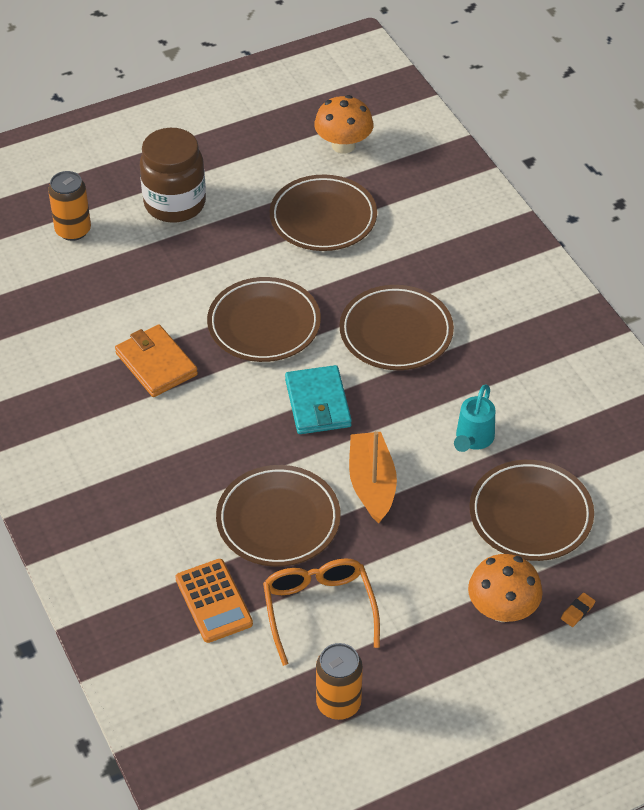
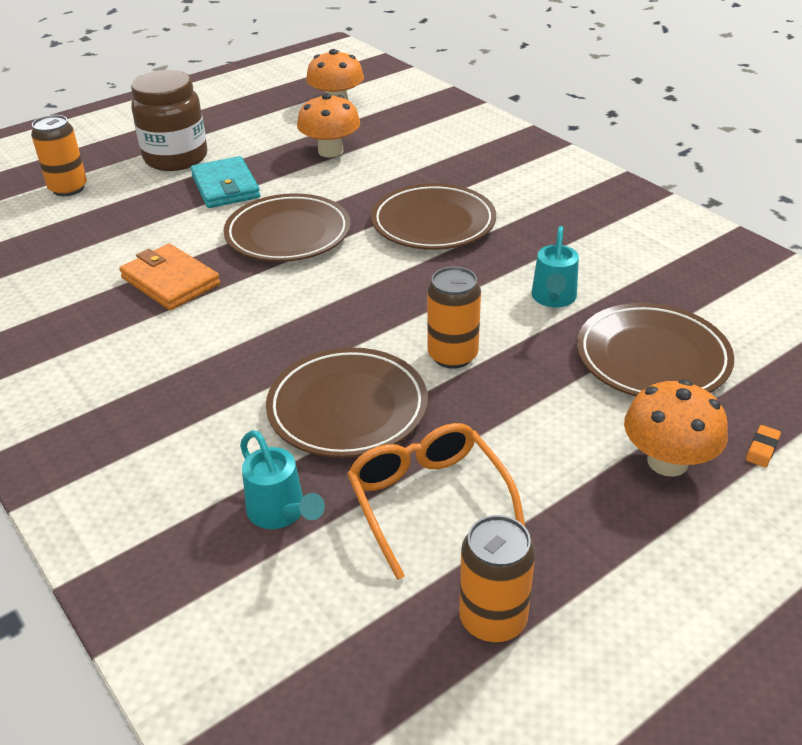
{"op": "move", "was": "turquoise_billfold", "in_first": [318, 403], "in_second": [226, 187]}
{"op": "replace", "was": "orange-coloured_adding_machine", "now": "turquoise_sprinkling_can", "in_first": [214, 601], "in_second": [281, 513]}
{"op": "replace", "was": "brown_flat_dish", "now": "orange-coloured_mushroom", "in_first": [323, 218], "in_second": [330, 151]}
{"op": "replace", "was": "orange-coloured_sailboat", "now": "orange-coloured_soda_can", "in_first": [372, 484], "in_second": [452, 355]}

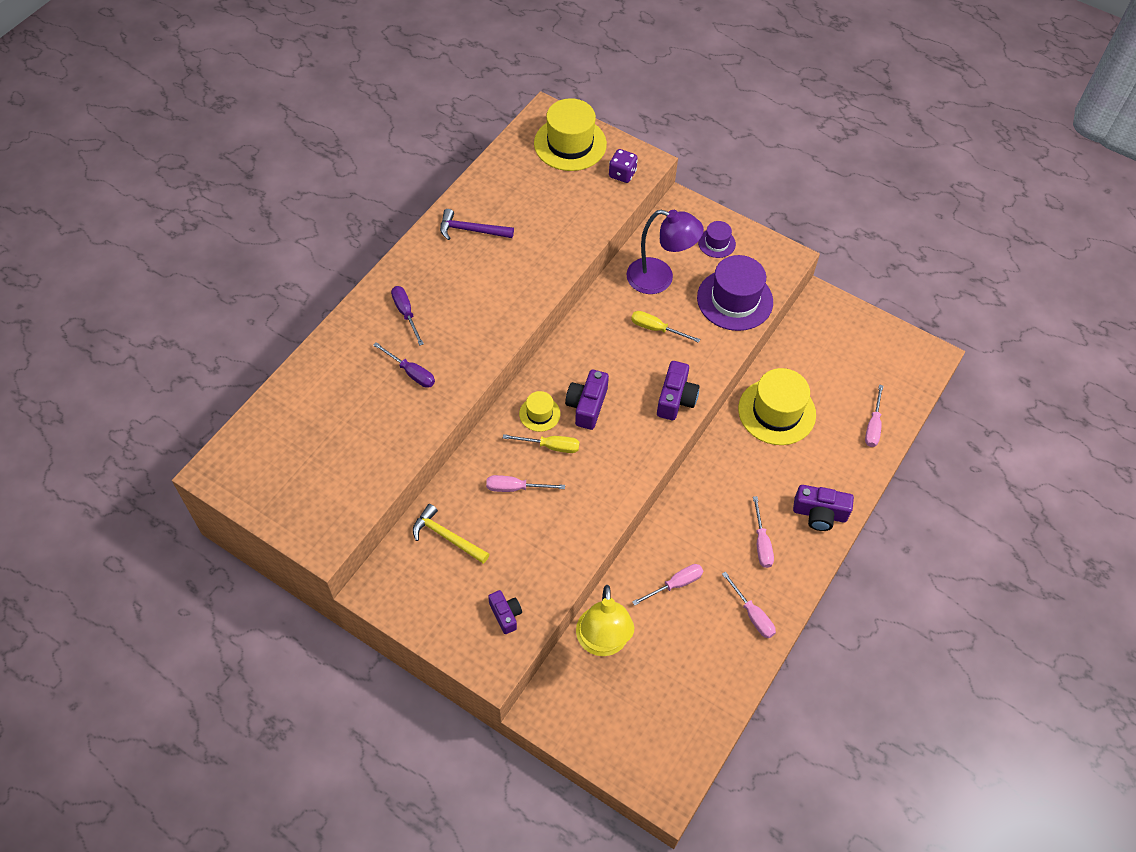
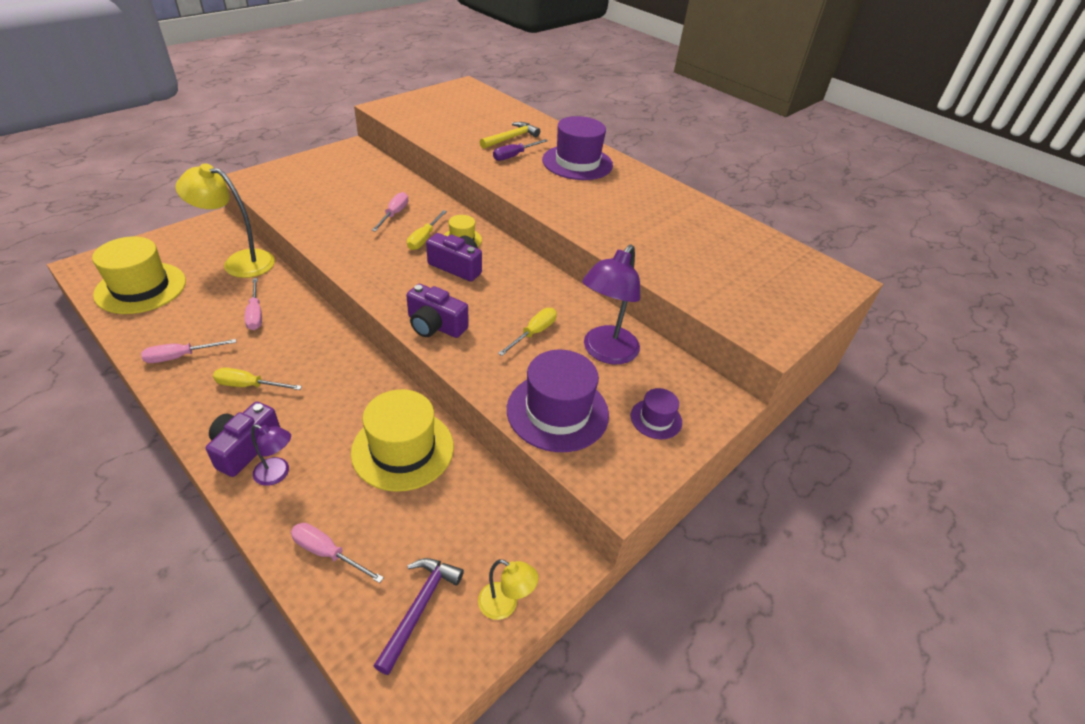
{"op": "delete", "was": "royal_purple_camera", "in_first": [505, 614]}
{"op": "delete", "was": "royal_purple_dice", "in_first": [622, 174]}
{"op": "insert", "now": "royal_purple_reading_lamp", "in_second": [278, 474]}
{"op": "insert", "now": "yellow_reading_lamp", "in_second": [505, 605]}
{"op": "move", "was": "yellow_claw_hammer", "in_first": [447, 536], "in_second": [511, 138]}
{"op": "move", "was": "royal_purple_claw_hammer", "in_first": [471, 230], "in_second": [419, 607]}
{"op": "move", "was": "yellow_top_hat", "in_first": [570, 144], "in_second": [141, 288]}
{"op": "replace", "was": "royal_purple_screwdriver", "now": "royal_purple_top_hat", "in_first": [406, 313], "in_second": [577, 163]}
{"op": "recolor", "was": "rose-pink_screwdriver", "now": "yellow_screwdriver", "in_first": [761, 543], "in_second": [249, 385]}

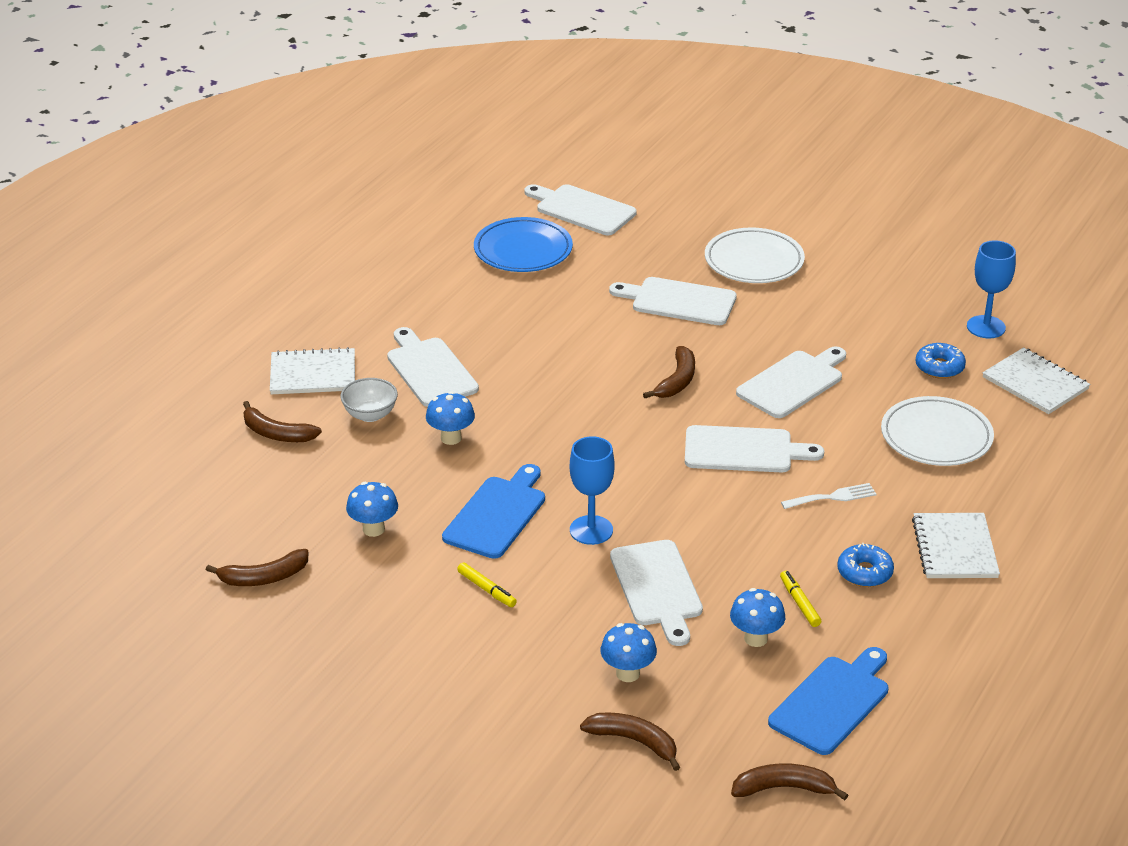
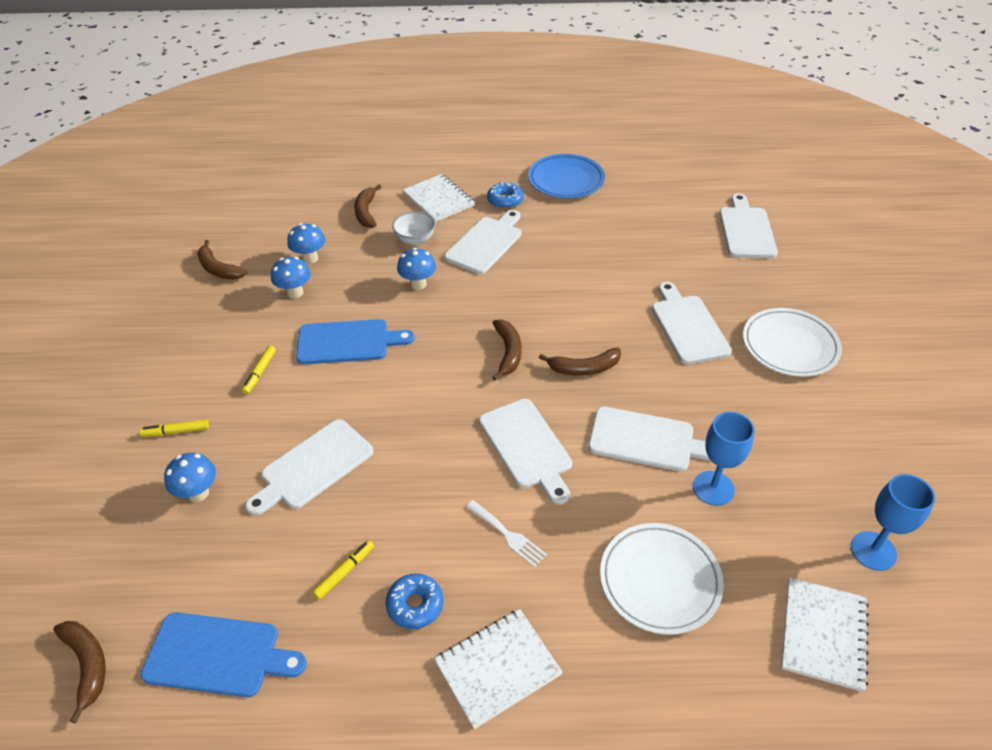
{"op": "insert", "now": "yellow_marker", "in_second": [176, 431]}
{"op": "move", "was": "cobalt_flat_dish", "in_first": [523, 250], "in_second": [566, 180]}
{"op": "move", "was": "cobalt_wine_glass", "in_first": [591, 530], "in_second": [713, 488]}
{"op": "move", "was": "brown_toy_banana", "in_first": [634, 741], "in_second": [508, 352]}
{"op": "move", "was": "cobalt_mushroom", "in_first": [755, 638], "in_second": [310, 258]}
{"op": "move", "was": "cobalt_doughnut", "in_first": [939, 367], "in_second": [505, 200]}

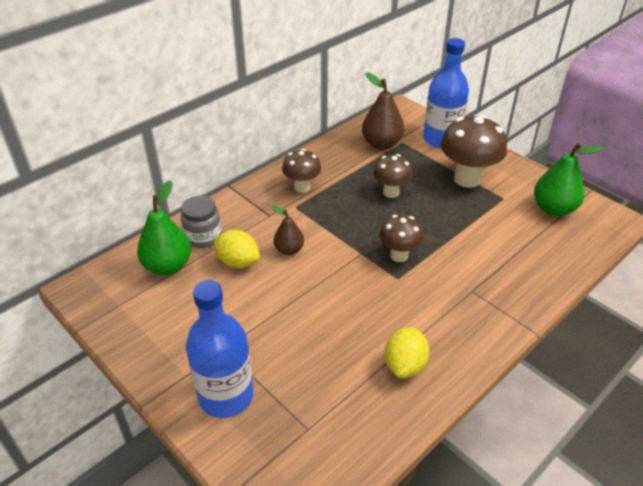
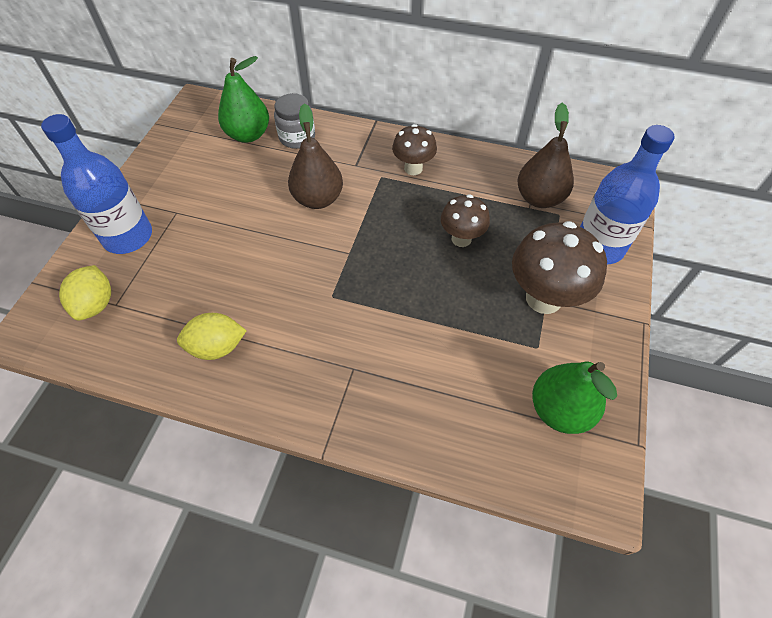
{"op": "delete", "was": "brown_mushroom", "in_first": [399, 255]}
{"op": "move", "was": "yellow_citrus_fruit", "in_first": [238, 262], "in_second": [96, 304]}
{"op": "resize", "was": "brown_pear_fruit", "in_first": [289, 250], "in_second": [318, 199], "ratio": 1.66}

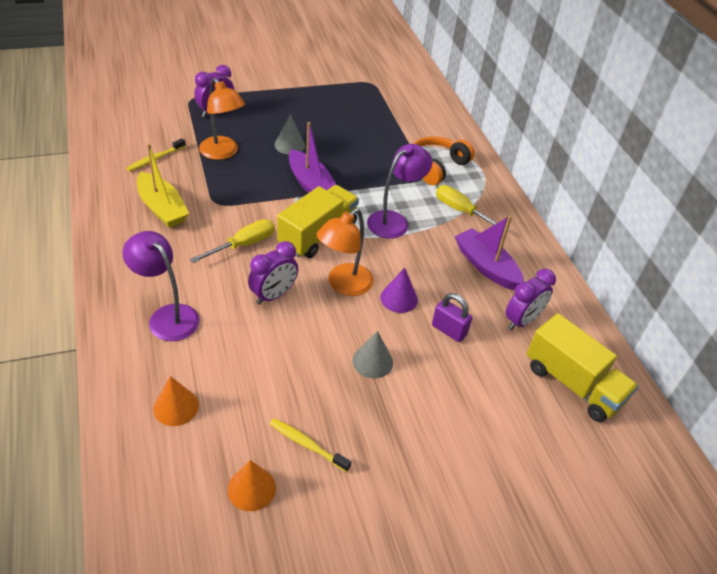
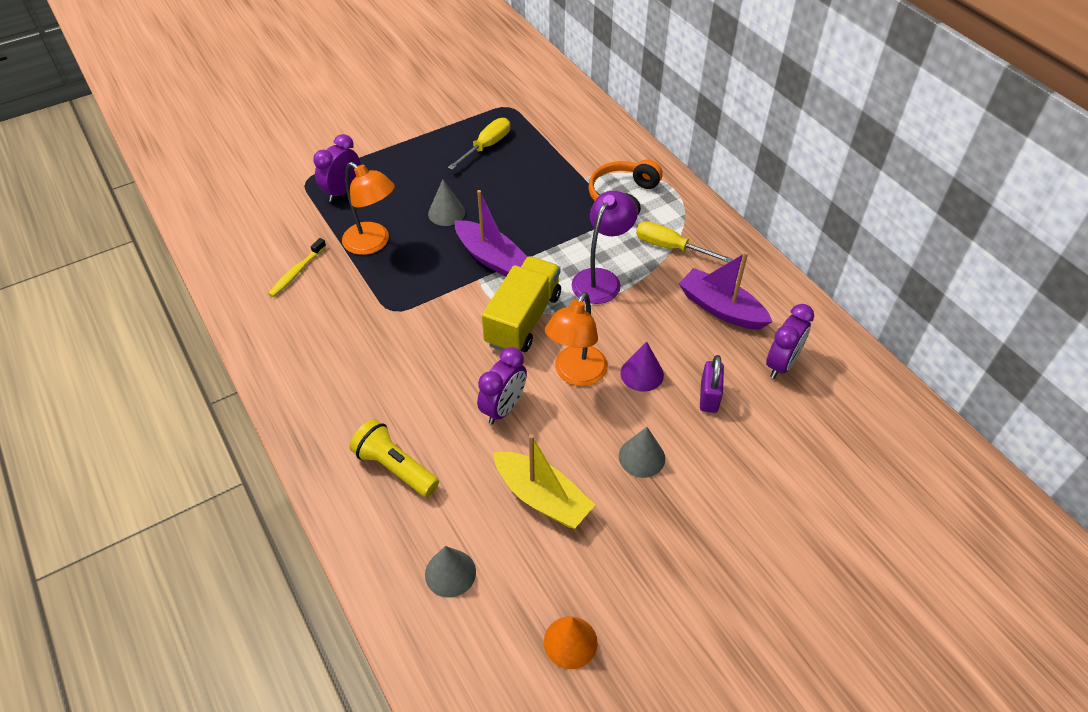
{"op": "delete", "was": "yellow_toothbrush", "in_first": [307, 445]}
{"op": "delete", "was": "yellow_toy_truck", "in_first": [573, 384]}
{"op": "move", "was": "yellow_sailboat", "in_first": [162, 208], "in_second": [542, 497]}
{"op": "move", "was": "yellow_screwdriver", "in_first": [243, 245], "in_second": [486, 146]}
{"op": "replace", "was": "royal_purple_reading_lamp", "now": "yellow_torch", "in_first": [167, 316], "in_second": [395, 467]}
{"op": "recolor", "was": "orange-coloured_solid_cone", "now": "gray_solid_cone", "in_first": [176, 407], "in_second": [450, 573]}
{"op": "rotate", "was": "royal_purple_padlock", "in_first": [449, 330], "in_second": [709, 397], "clockwise": 75}

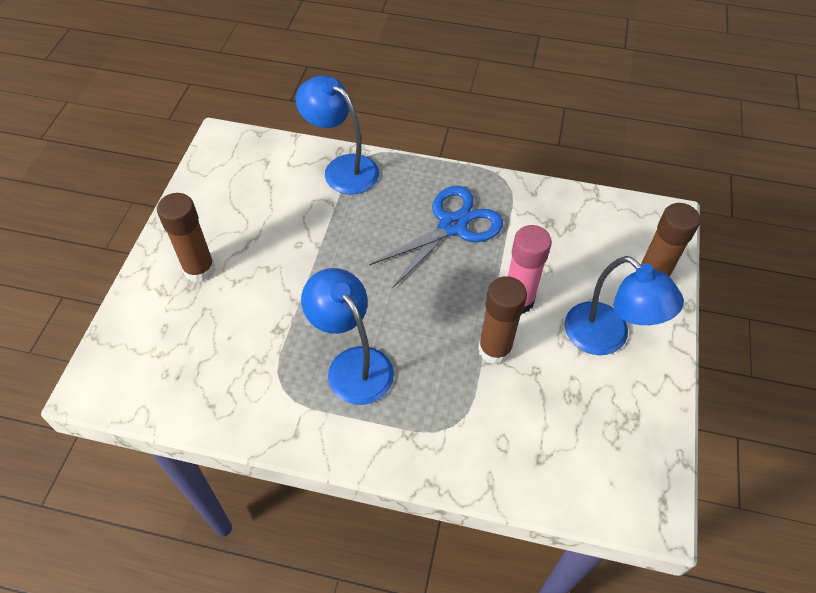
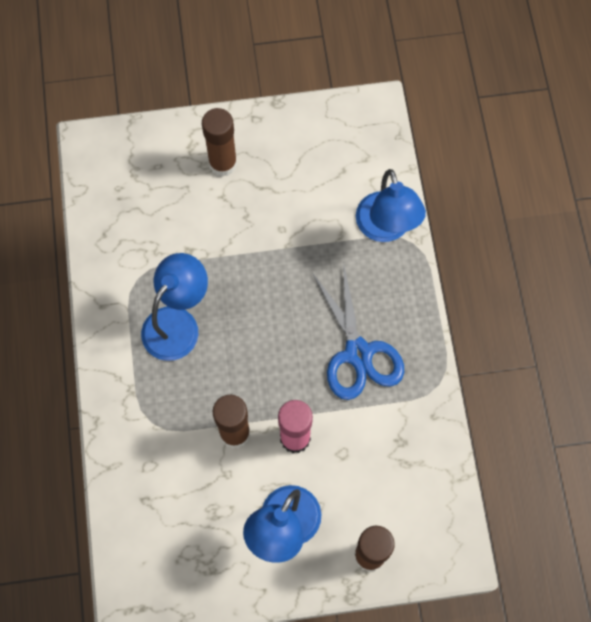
{"op": "rotate", "was": "cobalt_reading_lamp", "in_first": [342, 169], "in_second": [386, 228], "clockwise": 150}
{"op": "rotate", "was": "cobalt_pair_of_scissors", "in_first": [452, 226], "in_second": [358, 353], "clockwise": 45}

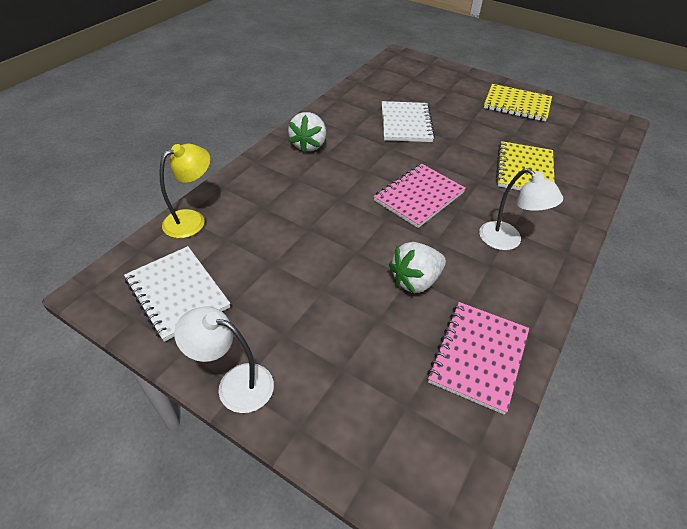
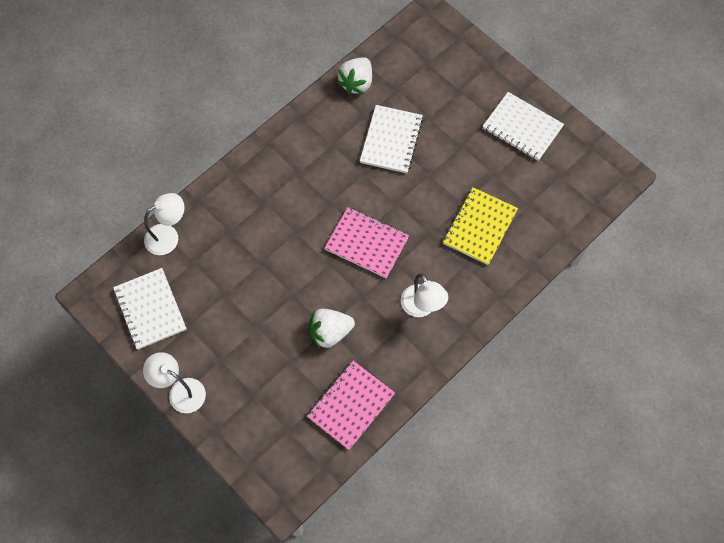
{"op": "move", "was": "pure_white_berry", "in_first": [308, 145], "in_second": [356, 83]}
{"op": "recolor", "was": "yellow_reading_lamp", "now": "pure_white_reading_lamp", "in_first": [192, 220], "in_second": [168, 236]}
{"op": "recolor", "was": "yellow_notebook", "now": "pure_white_notebook", "in_first": [517, 104], "in_second": [522, 128]}
{"op": "rotate", "was": "rose-pink_notebook", "in_first": [419, 197], "in_second": [366, 243], "clockwise": 60}

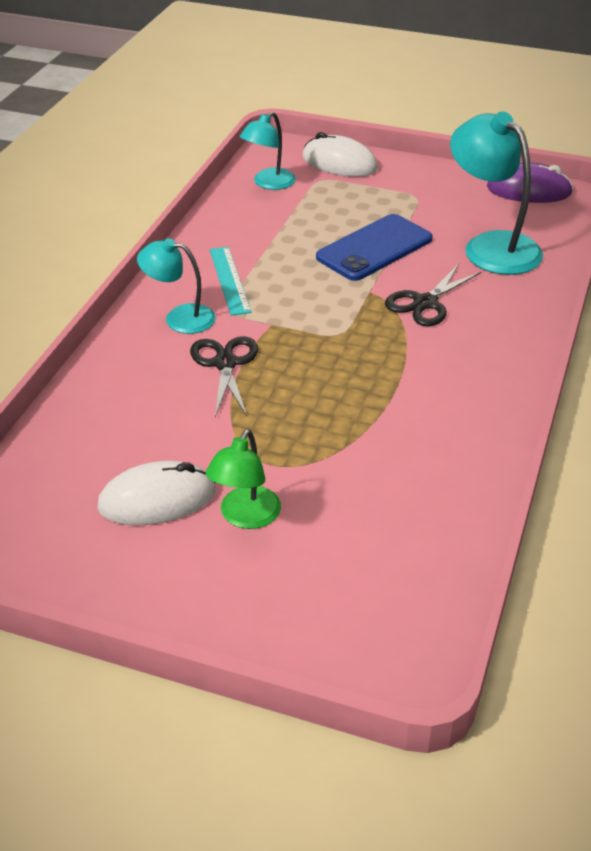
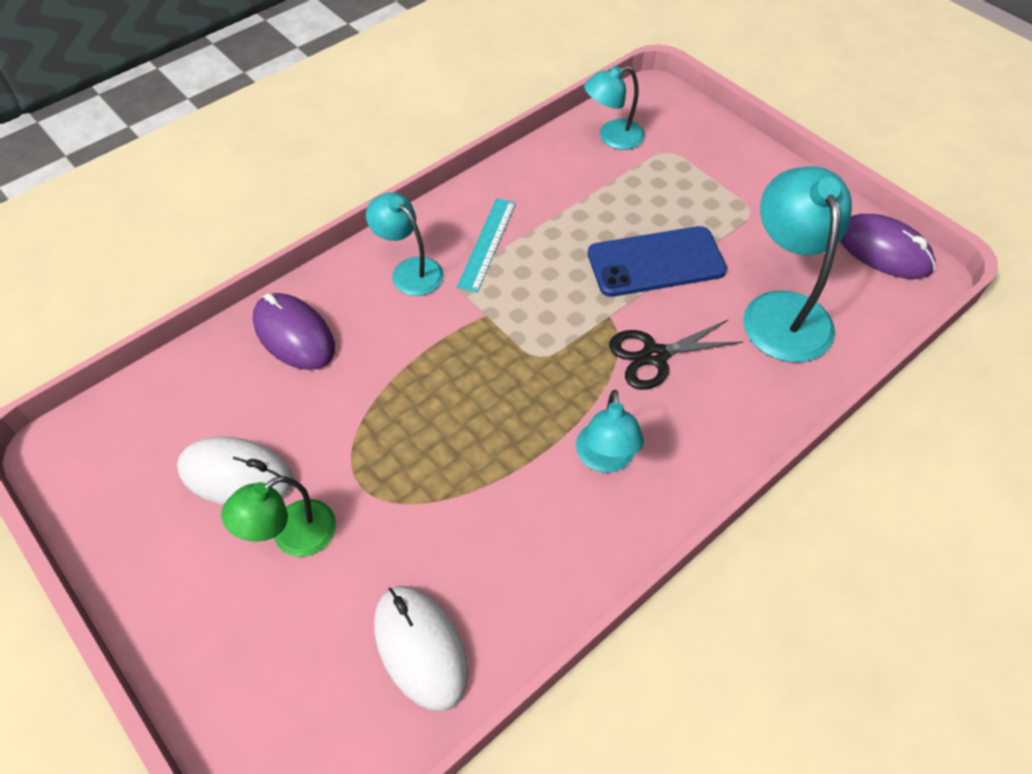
{"op": "delete", "was": "black_pair_of_scissors", "in_first": [225, 364]}
{"op": "insert", "now": "royal_purple_PC_mouse", "in_second": [294, 335]}
{"op": "insert", "now": "turquoise_reading_lamp", "in_second": [605, 459]}
{"op": "move", "was": "pure_white_PC_mouse", "in_first": [339, 163], "in_second": [420, 648]}

